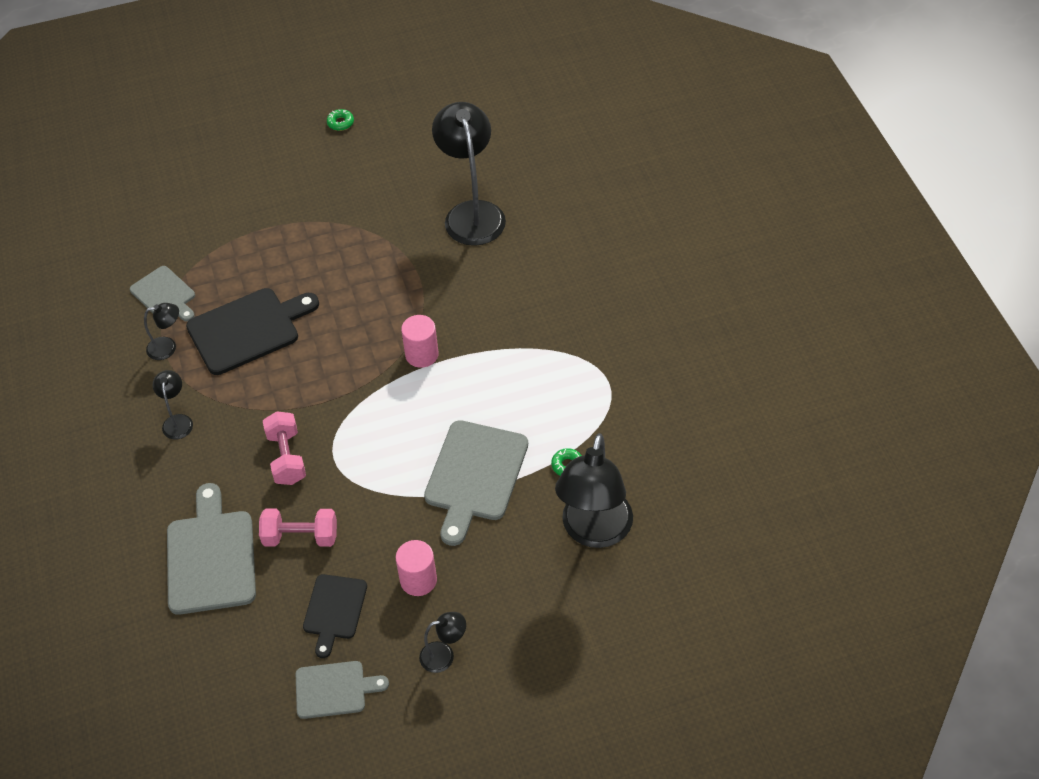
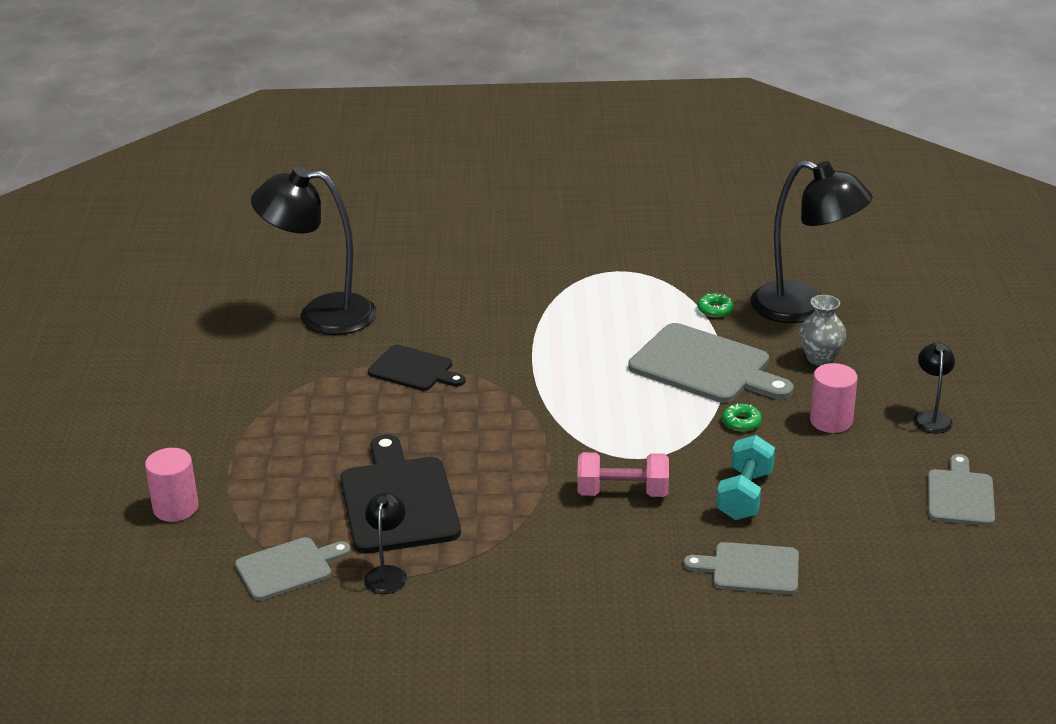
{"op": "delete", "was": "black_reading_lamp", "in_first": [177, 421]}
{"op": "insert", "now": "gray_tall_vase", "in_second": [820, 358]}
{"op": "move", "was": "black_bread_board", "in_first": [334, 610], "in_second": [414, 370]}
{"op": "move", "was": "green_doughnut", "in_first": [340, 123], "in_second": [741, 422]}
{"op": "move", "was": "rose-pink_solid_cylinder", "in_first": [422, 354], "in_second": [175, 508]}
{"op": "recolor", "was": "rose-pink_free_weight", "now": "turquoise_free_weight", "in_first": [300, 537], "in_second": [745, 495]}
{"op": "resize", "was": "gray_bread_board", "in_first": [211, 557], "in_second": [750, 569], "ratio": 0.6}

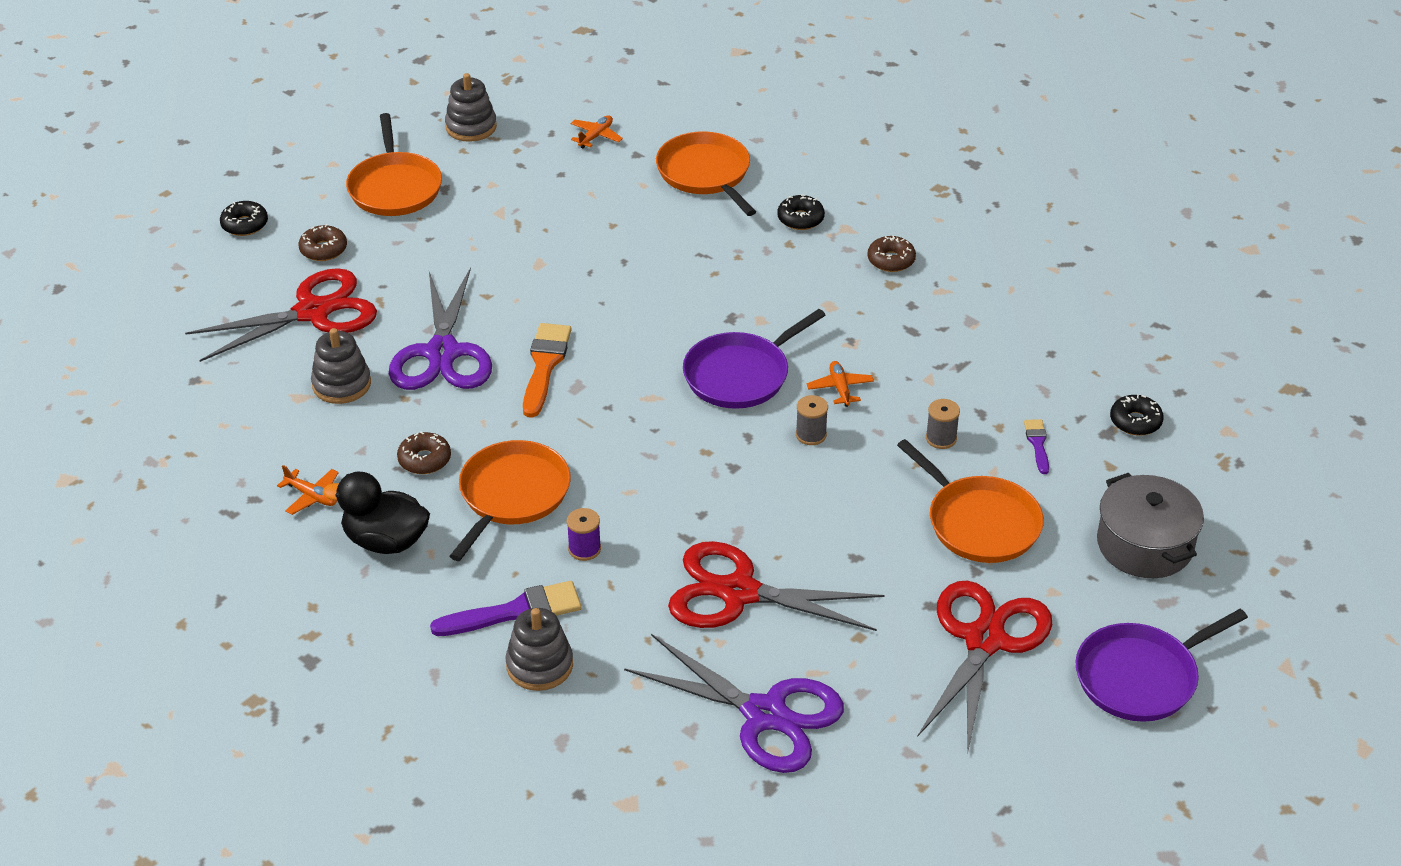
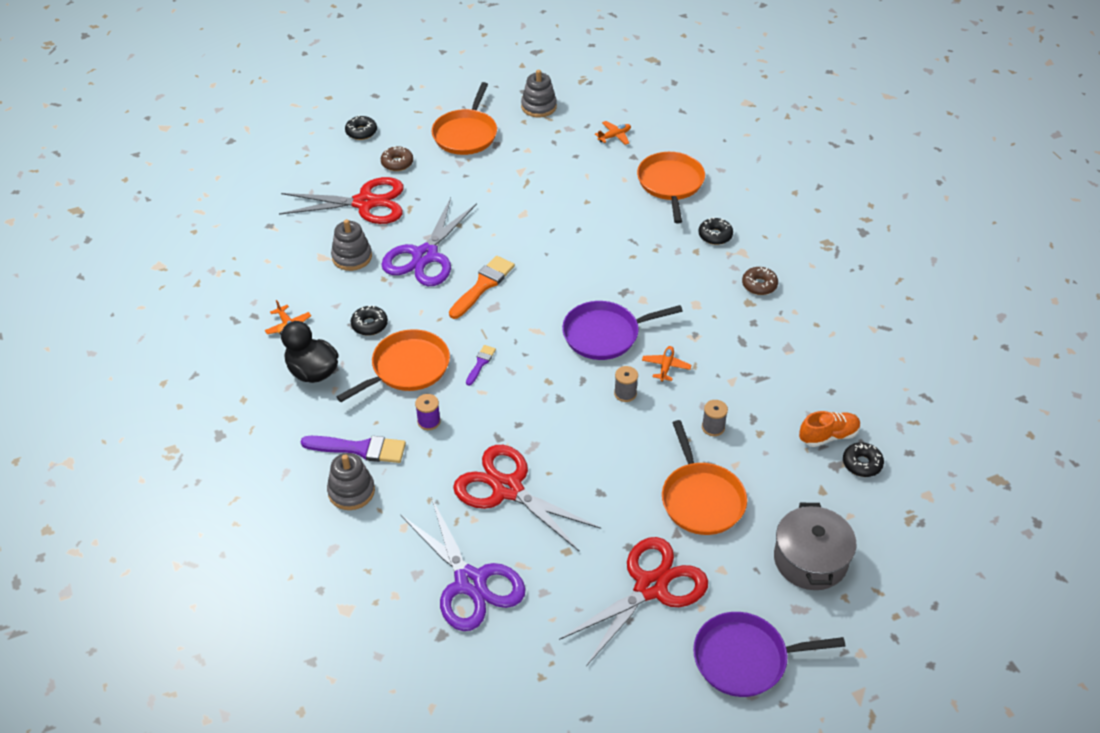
{"op": "insert", "now": "orange-coloured_sneaker", "in_second": [828, 436]}
{"op": "move", "was": "royal_purple_paintbrush", "in_first": [1037, 444], "in_second": [480, 363]}
{"op": "recolor", "was": "brown_doughnut", "now": "black_doughnut", "in_first": [424, 460], "in_second": [369, 325]}

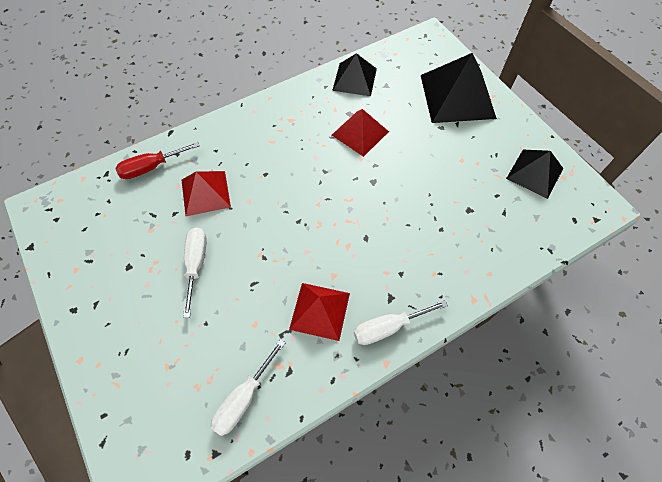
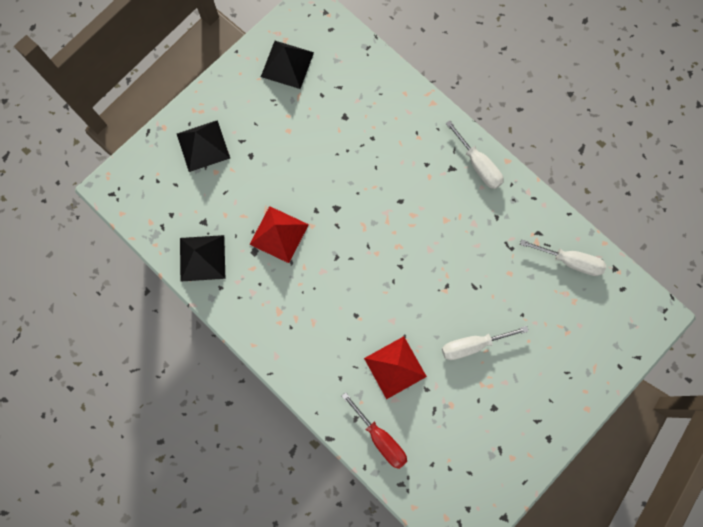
{"op": "delete", "was": "scarlet_pyramid", "in_first": [320, 311]}
{"op": "resize", "was": "black_pyramid", "in_first": [457, 96], "in_second": [203, 146], "ratio": 0.62}

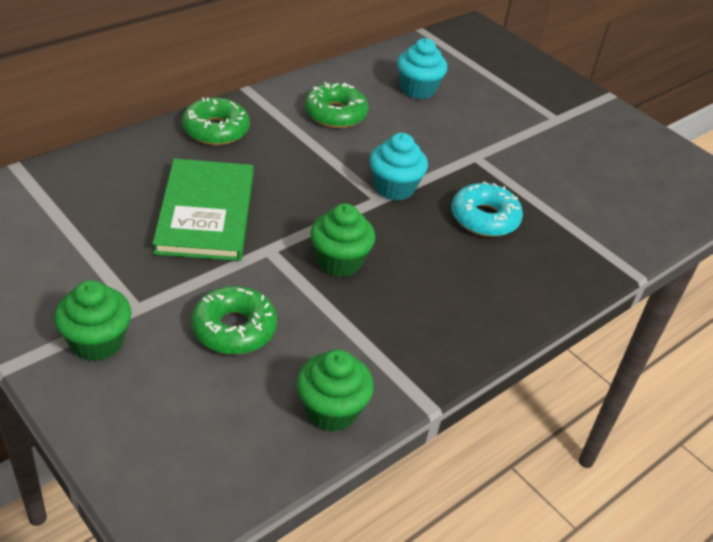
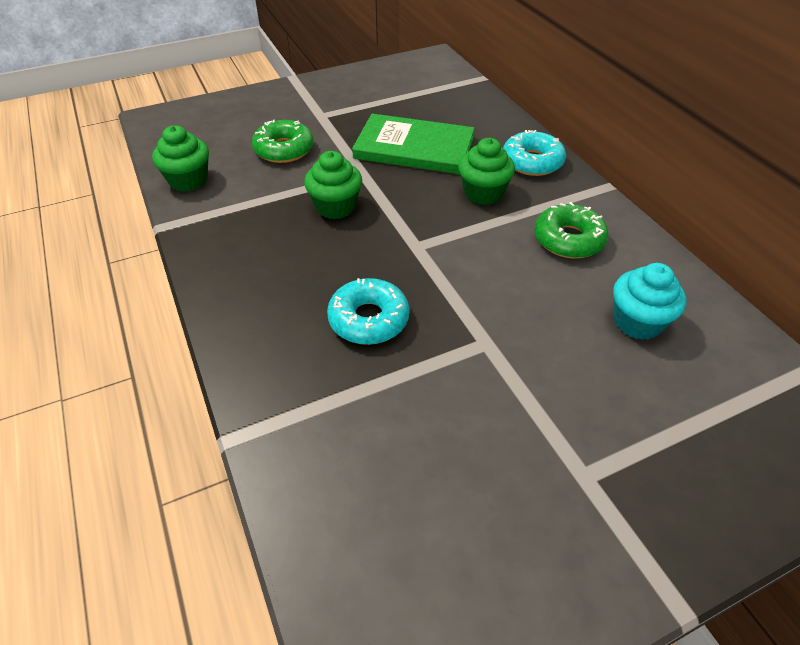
{"op": "delete", "was": "turquoise_muffin", "in_first": [394, 188]}
{"op": "move", "was": "green_muffin", "in_first": [97, 342], "in_second": [483, 193]}
{"op": "recolor", "was": "green_doughnut", "now": "turquoise_doughnut", "in_first": [216, 130], "in_second": [532, 162]}

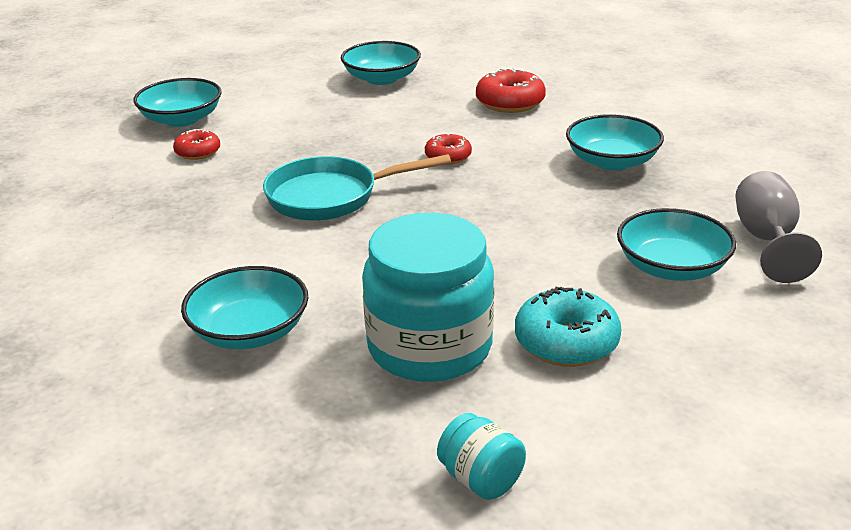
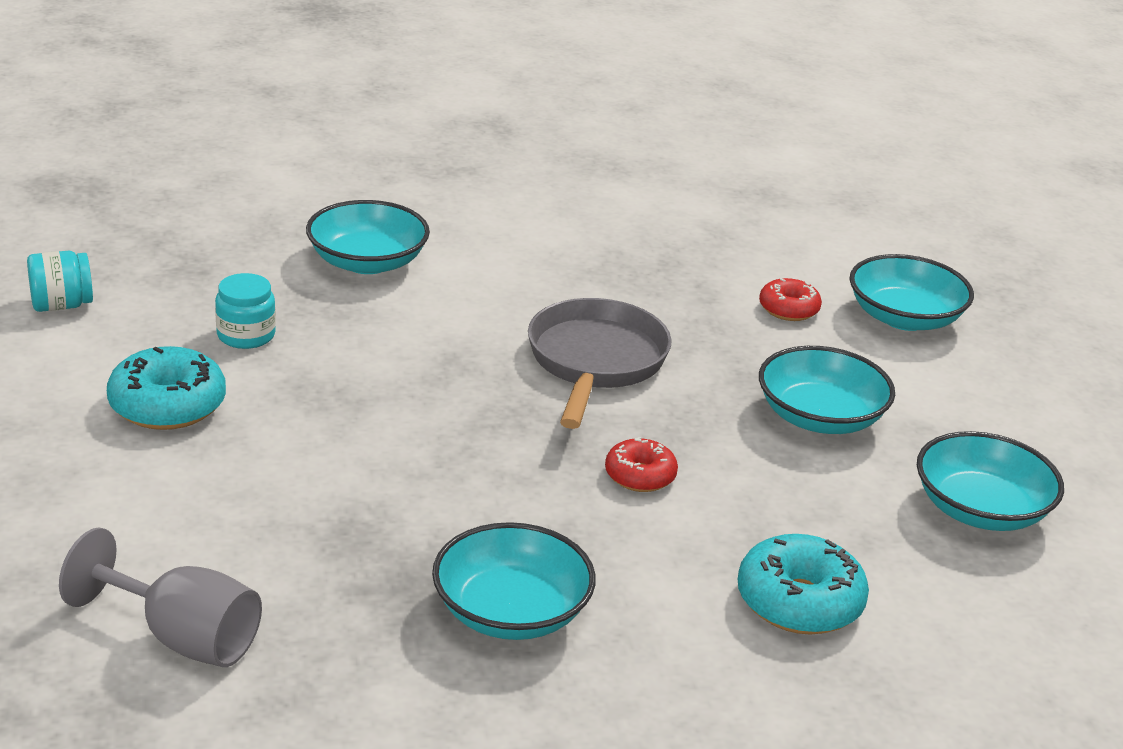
{"op": "move", "was": "turquoise_bowl", "in_first": [672, 267], "in_second": [820, 417]}
{"op": "recolor", "was": "turquoise_frying_pan", "now": "gray_frying_pan", "in_first": [330, 197], "in_second": [595, 363]}
{"op": "recolor", "was": "scarlet_doughnut", "now": "turquoise_doughnut", "in_first": [510, 103], "in_second": [799, 602]}
{"op": "resize", "was": "turquoise_preserve_jar", "in_first": [429, 347], "in_second": [246, 335], "ratio": 0.45}

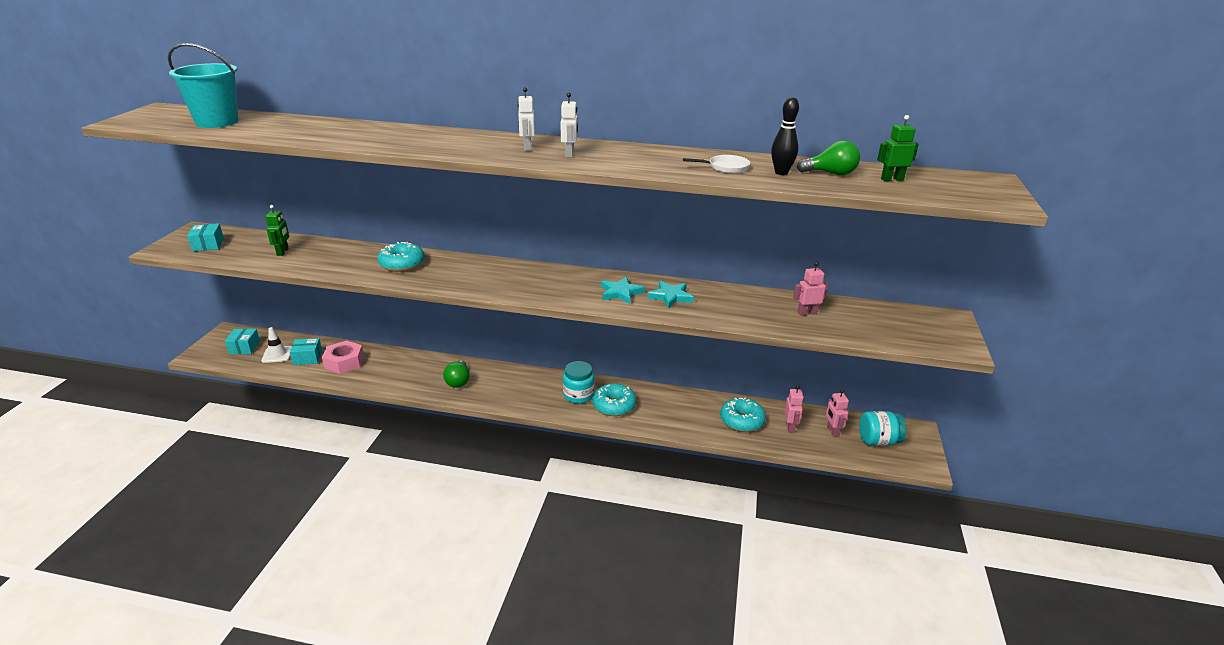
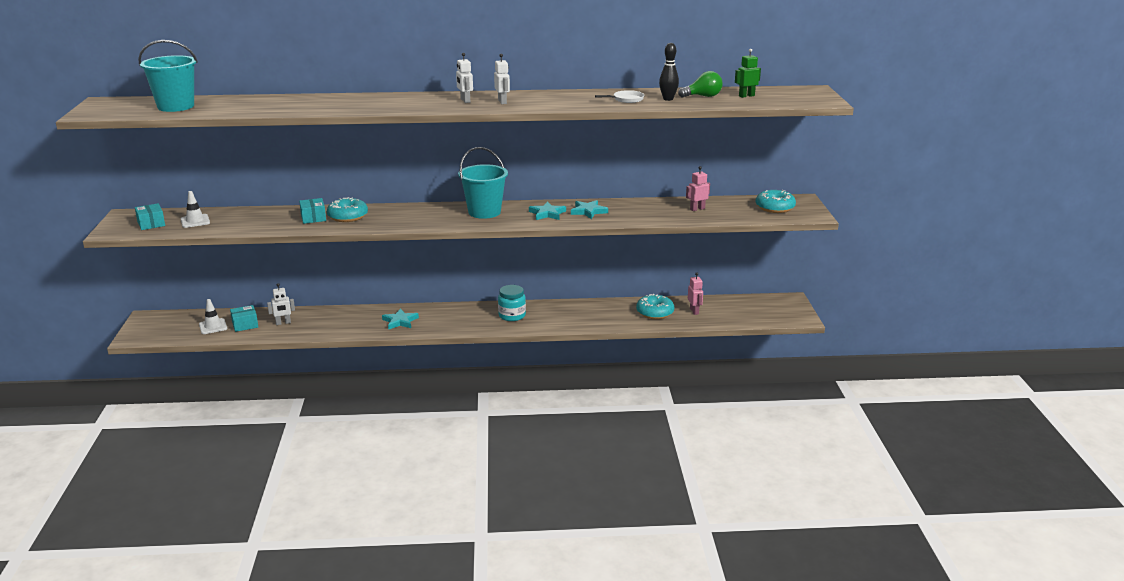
{"op": "delete", "was": "green_toy_robot", "in_first": [283, 252]}
{"op": "delete", "was": "rose-pink_toy_robot", "in_first": [832, 431]}
{"op": "delete", "was": "turquoise_preserve_jar", "in_first": [878, 441]}
{"op": "insert", "now": "pure_white_traffic_cone", "in_second": [195, 221]}
{"op": "insert", "now": "turquoise_bucket", "in_second": [484, 212]}
{"op": "move", "was": "turquoise_package", "in_first": [244, 347], "in_second": [313, 218]}
{"op": "move", "was": "turquoise_doughnut", "in_first": [614, 406], "in_second": [774, 208]}
{"op": "replace", "was": "rose-pink_nut", "now": "pure_white_toy_robot", "in_first": [344, 362], "in_second": [283, 323]}
{"op": "replace", "was": "green_light_bulb", "now": "turquoise_five-pointed_star", "in_first": [458, 381], "in_second": [400, 321]}

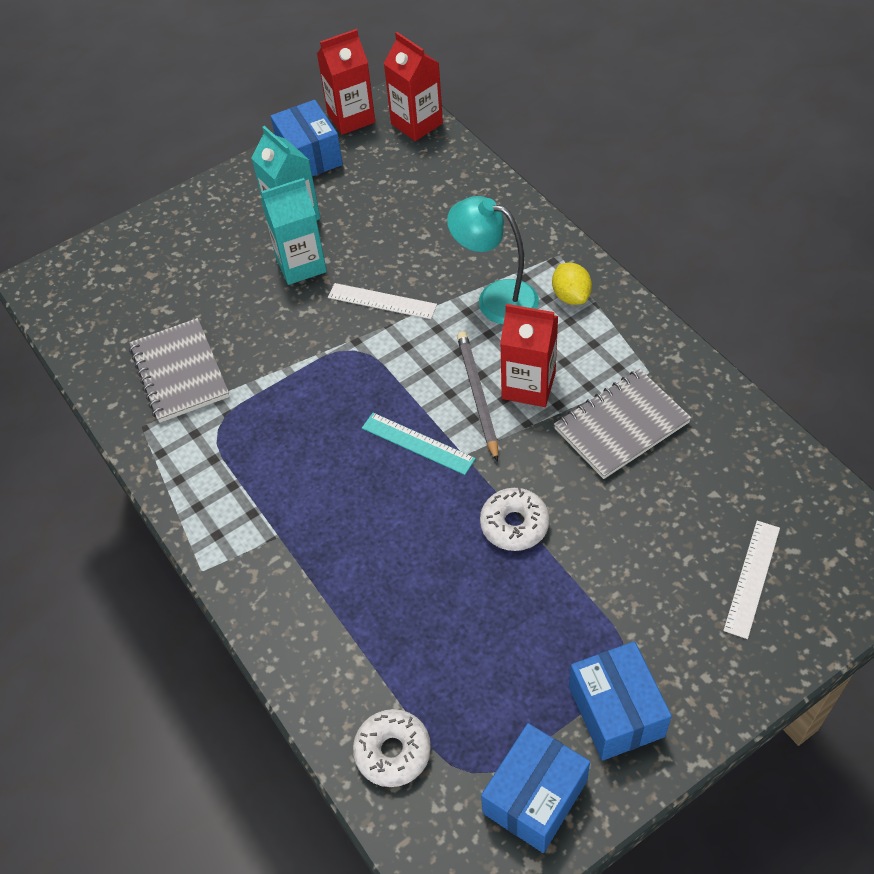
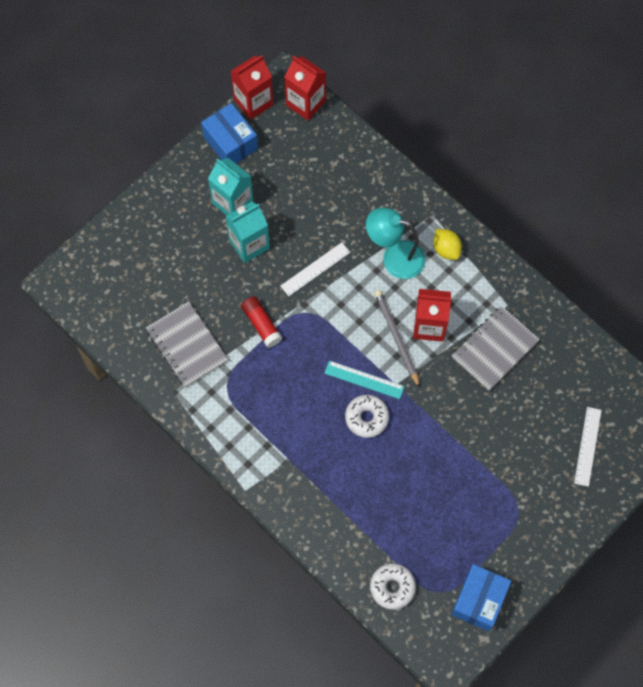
{"op": "delete", "was": "cobalt_package", "in_first": [616, 711]}
{"op": "insert", "now": "scarlet_glue", "in_second": [261, 324]}
{"op": "move", "was": "pure_white_doughnut", "in_first": [514, 524], "in_second": [366, 418]}
{"op": "rotate", "was": "pure_white_straightedge", "in_first": [382, 301], "in_second": [315, 269], "clockwise": -45}

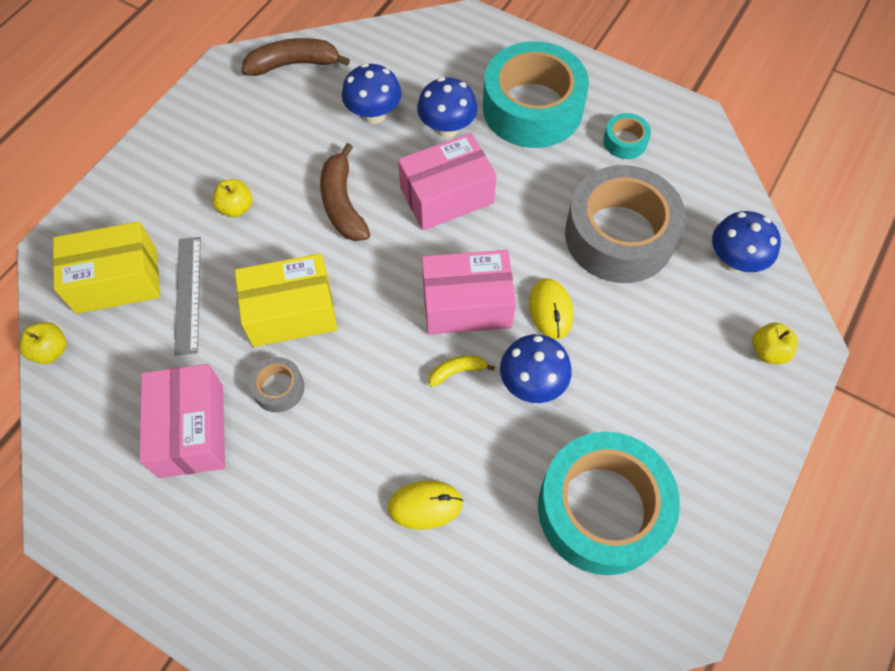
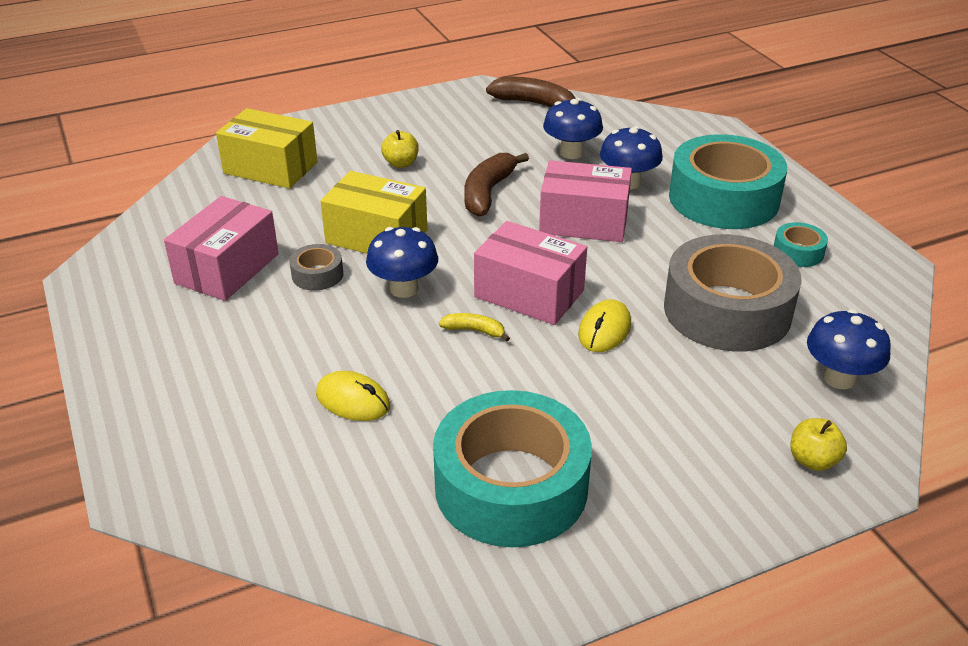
{"op": "delete", "was": "yellow_toy_apple", "in_first": [51, 350]}
{"op": "delete", "was": "gray_straightedge", "in_first": [188, 294]}
{"op": "move", "was": "cobalt_mushroom", "in_first": [532, 383], "in_second": [404, 289]}

